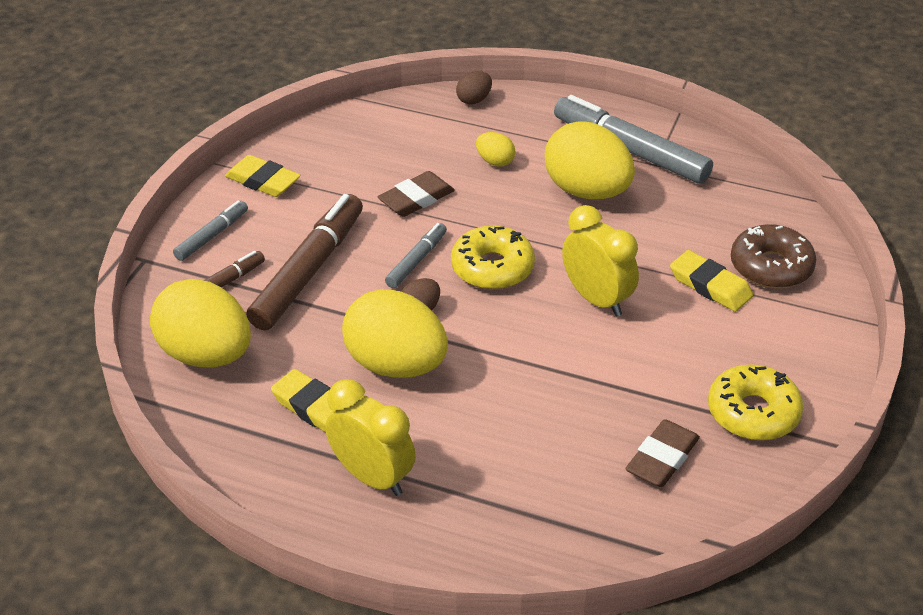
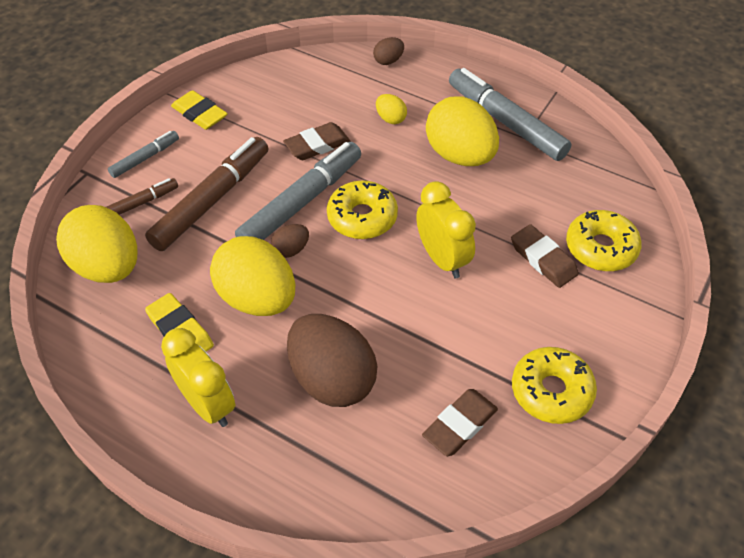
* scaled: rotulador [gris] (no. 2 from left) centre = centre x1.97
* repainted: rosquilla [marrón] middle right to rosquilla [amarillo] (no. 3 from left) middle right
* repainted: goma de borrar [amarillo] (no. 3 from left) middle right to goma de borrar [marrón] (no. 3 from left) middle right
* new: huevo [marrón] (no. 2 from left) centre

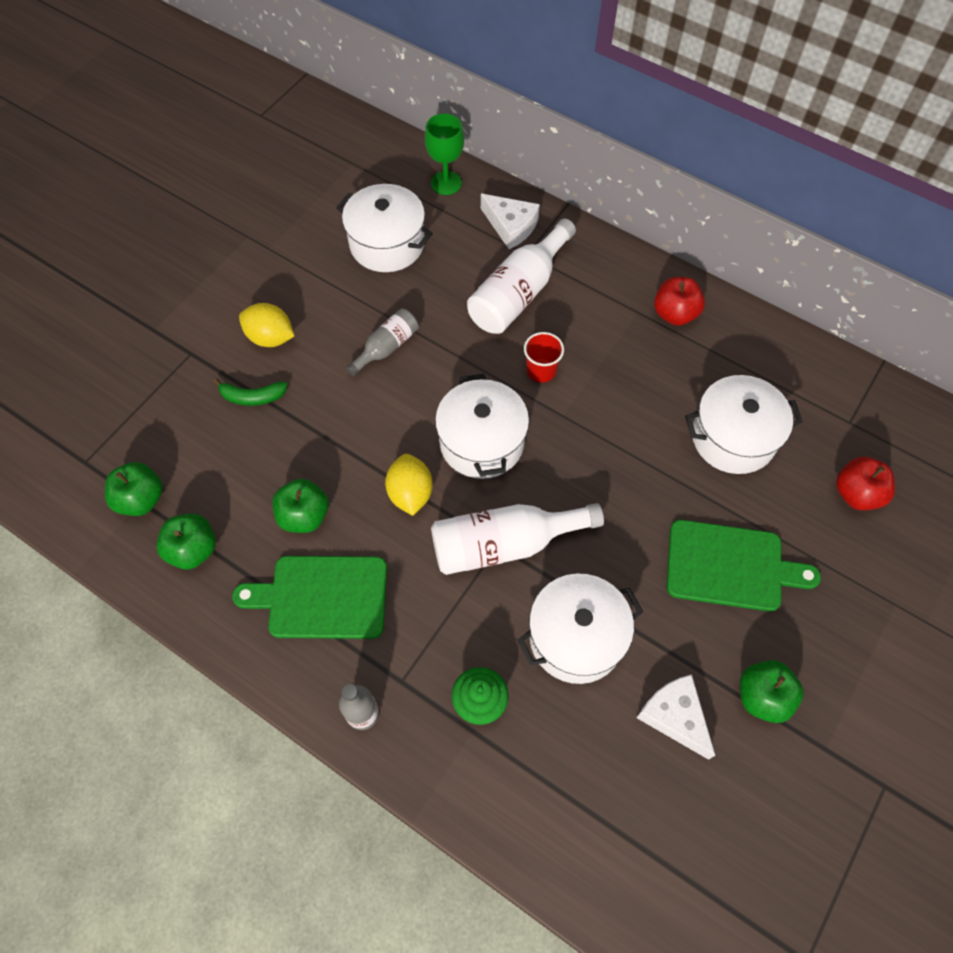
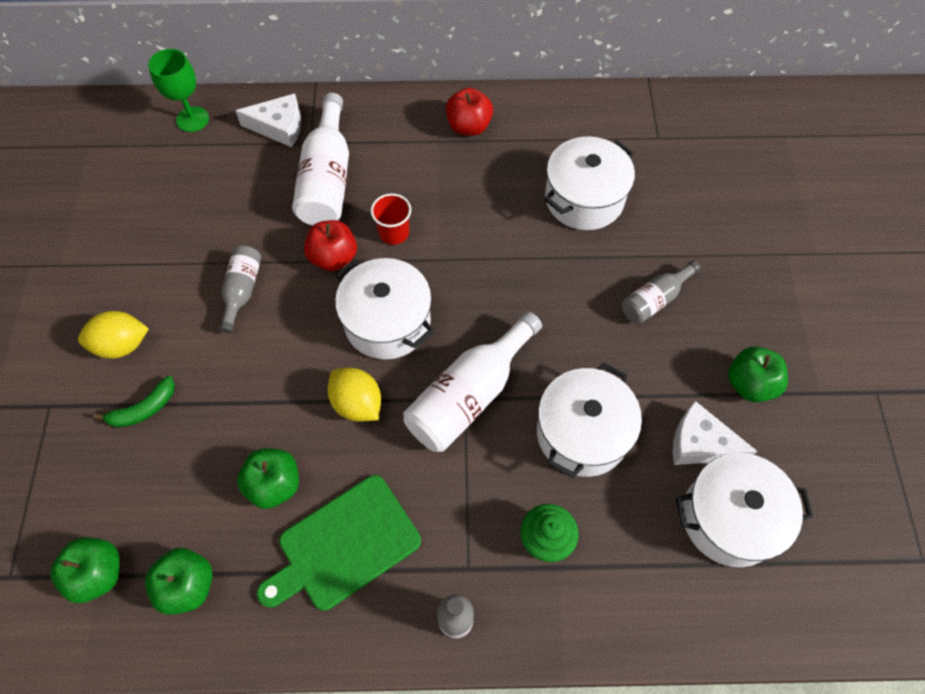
* shifted: olla [blanco] (no. 1 from left in the first image) top centre to olla [blanco] (no. 4 from left) bottom right
* shifted: manzana [rojo] (no. 2 from left in the first image) middle right to manzana [rojo] (no. 1 from left) centre
* swapped: tabla de cortar [verde] (no. 2 from left) middle right to botella [gris] (no. 3 from left) middle right

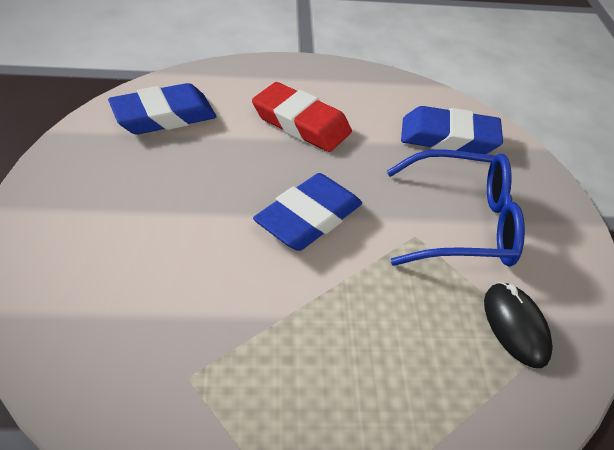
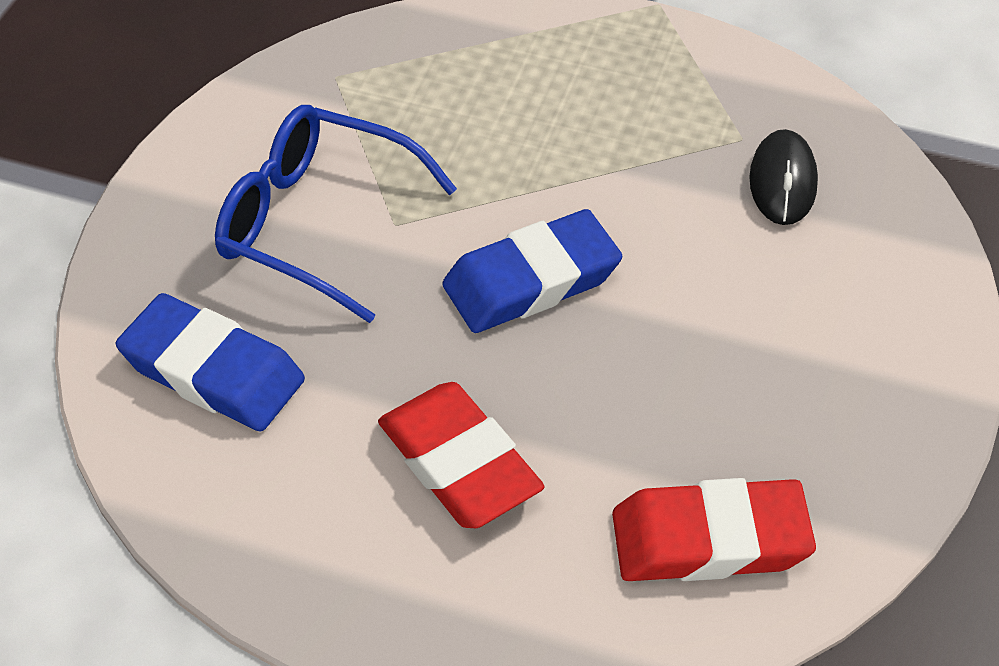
* repainted: goma de borrar [azul] (no. 1 from left) top left to goma de borrar [rojo] (no. 2 from left) bottom right
* shifted: ratón [negro] bottom right to top right

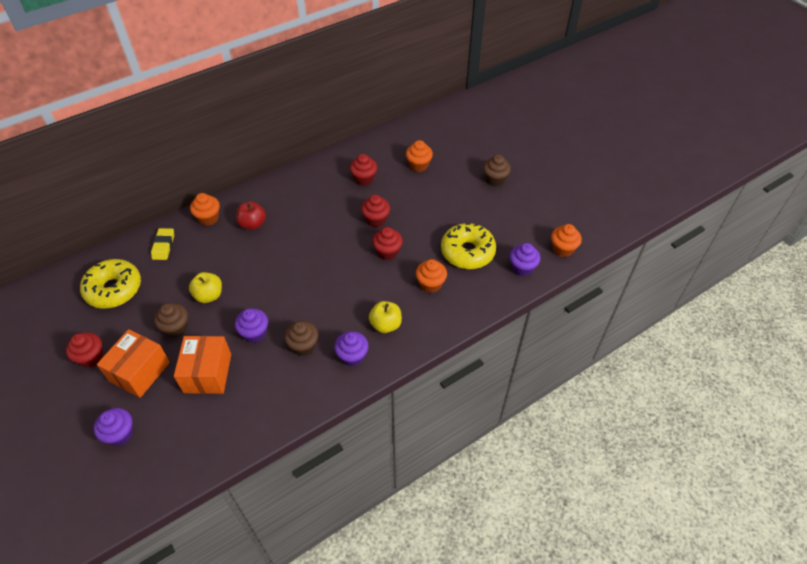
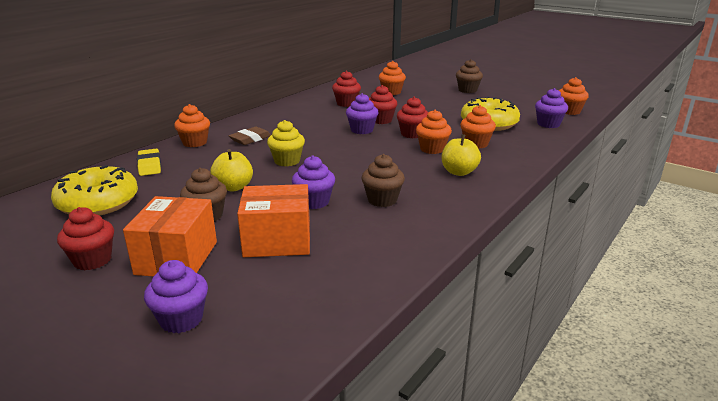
* swapped: manzana [rojo] middle left to goma de borrar [marrón] centre
* shifted: magdalena [morado] (no. 3 from left) centre to top centre
* rotated: caja [naranja] (no. 2 from left) middle left = centre 75 degrees counterclockwise
* new: magdalena [naranja] (no. 3 from left) top centre
* new: magdalena [amarillo] centre

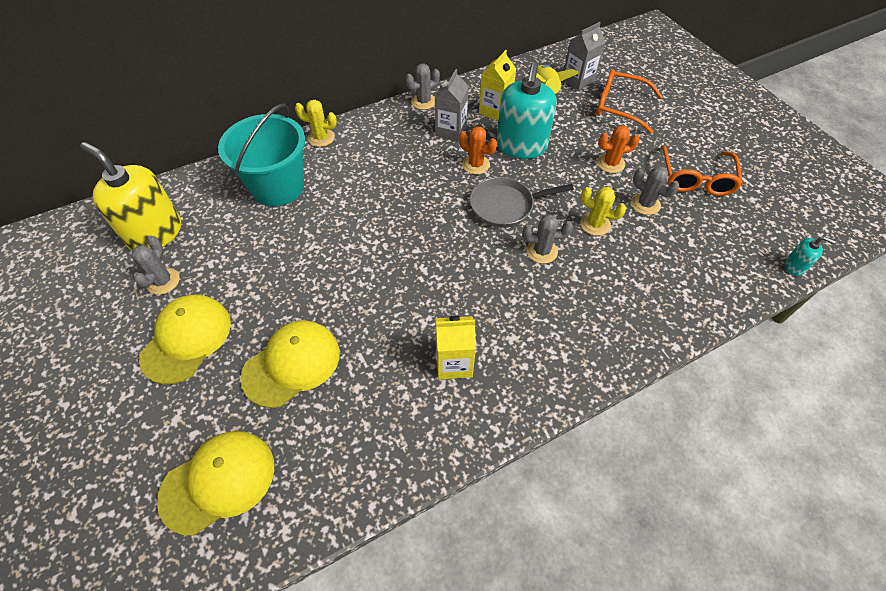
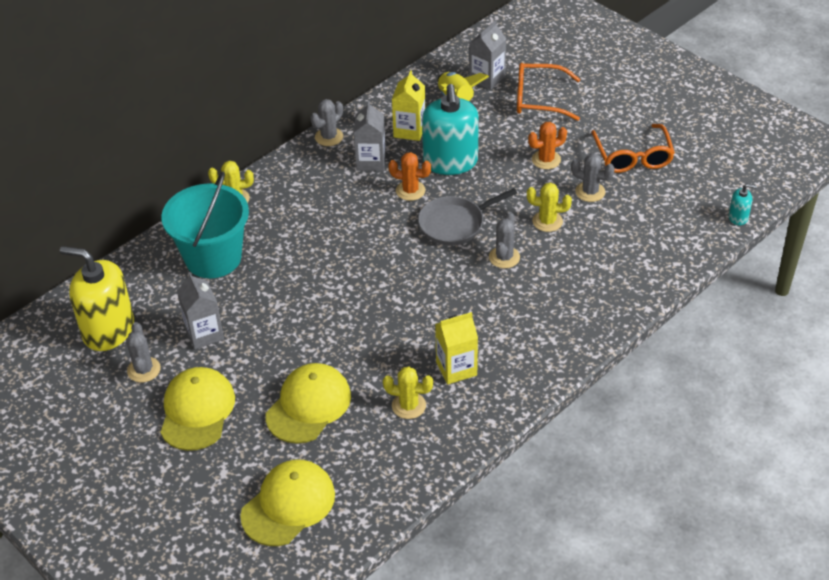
* rotated: cactus [gris] (no. 3 from left) centre = centre 60 degrees counterclockwise
* new: cartón de leche [gris] (no. 1 from left) middle left
* new: cactus [amarillo] (no. 2 from left) bottom centre

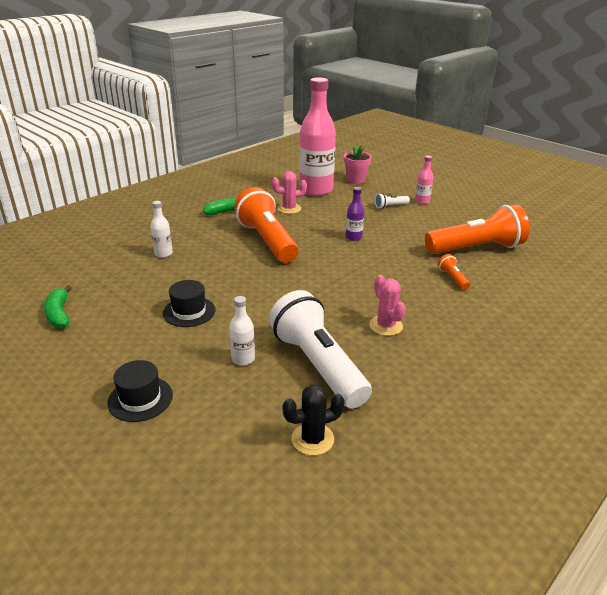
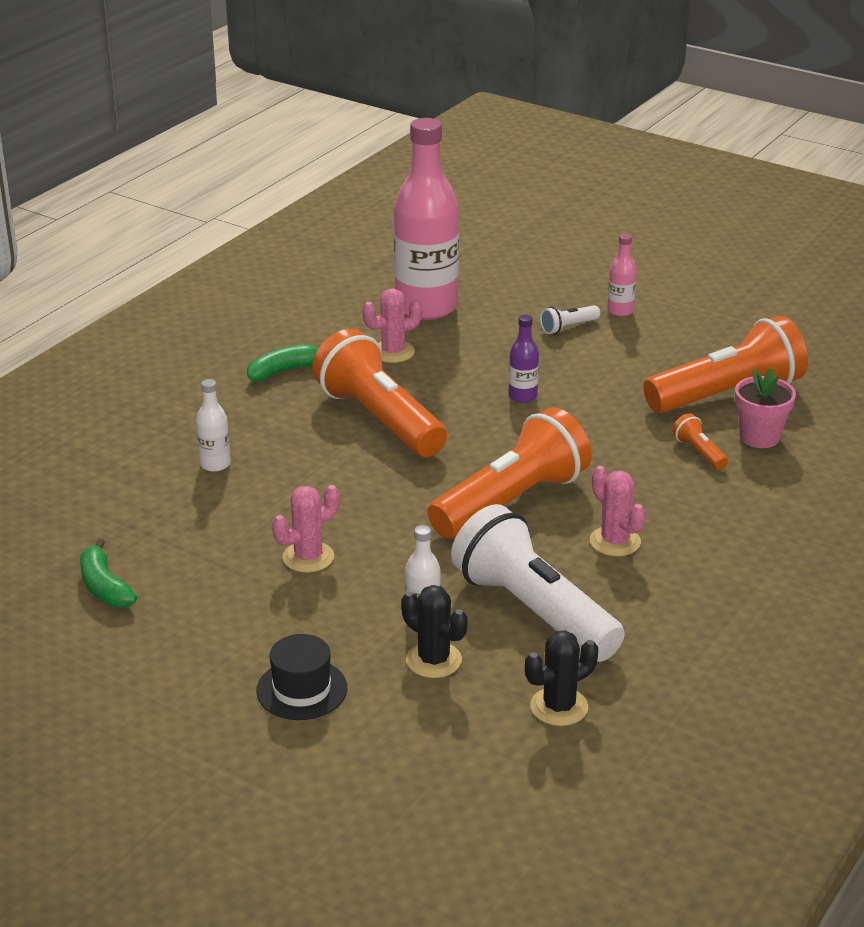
* shifted: maceta [rosa] top centre to middle right
* swapped: sombrero [negro] (no. 2 from left) middle left to cactus [rosa] (no. 1 from left) centre
* new: lámpara de mano [naranja] (no. 2 from left) centre
* new: cactus [negro] (no. 1 from left) bottom centre

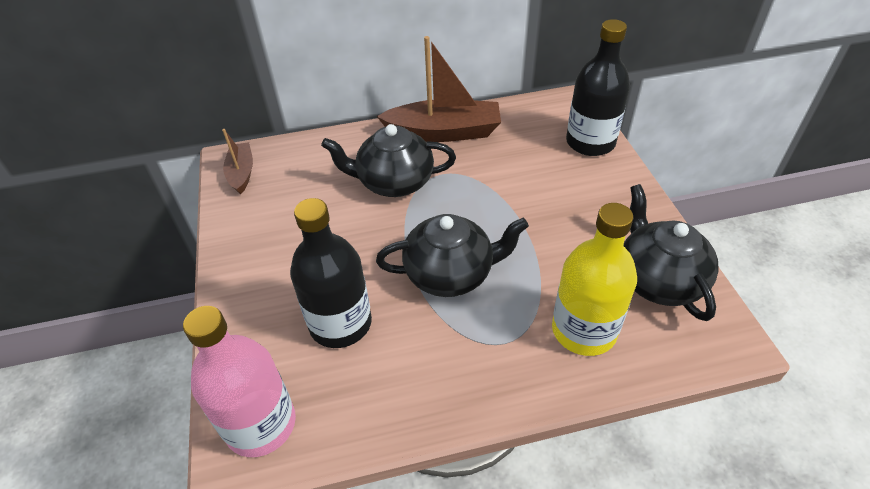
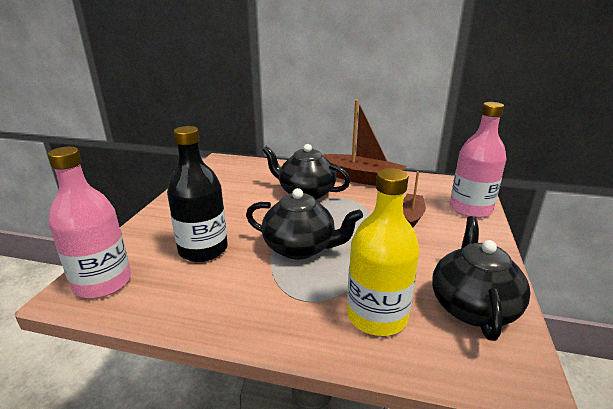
* repainted: botella [negro] (no. 2 from left) top right to botella [rosa] (no. 2 from left) middle right
* shifted: barco [marrón] (no. 1 from left in the first image) top left to barco [marrón] (no. 2 from left) middle right

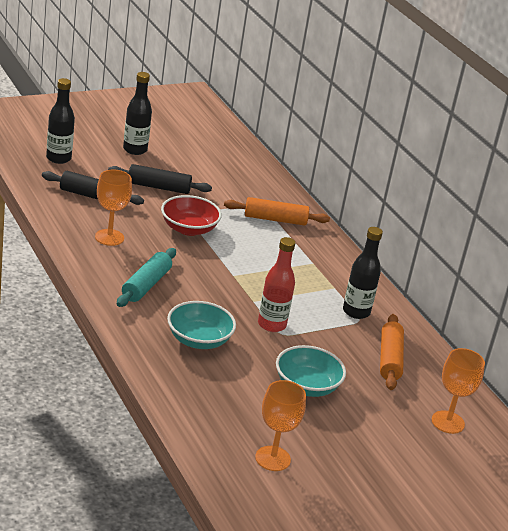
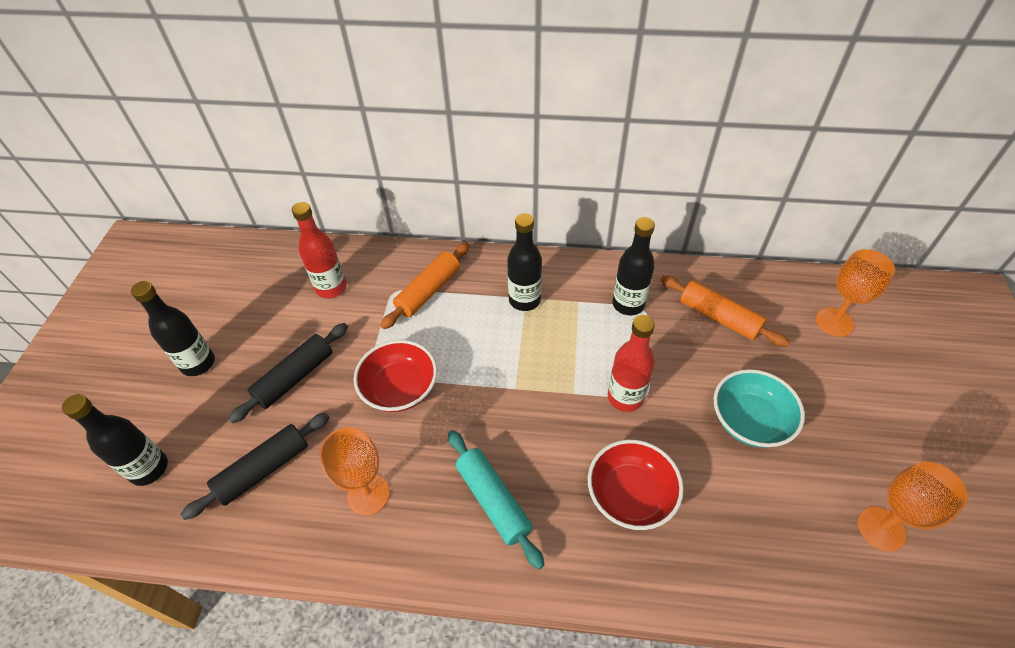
* repainted: cuenco [turquesa] (no. 1 from left) centre to cuenco [rojo] (no. 2 from left) bottom centre
* new: botella [rojo] (no. 1 from left) middle left
* new: botella [negro] (no. 3 from left) centre

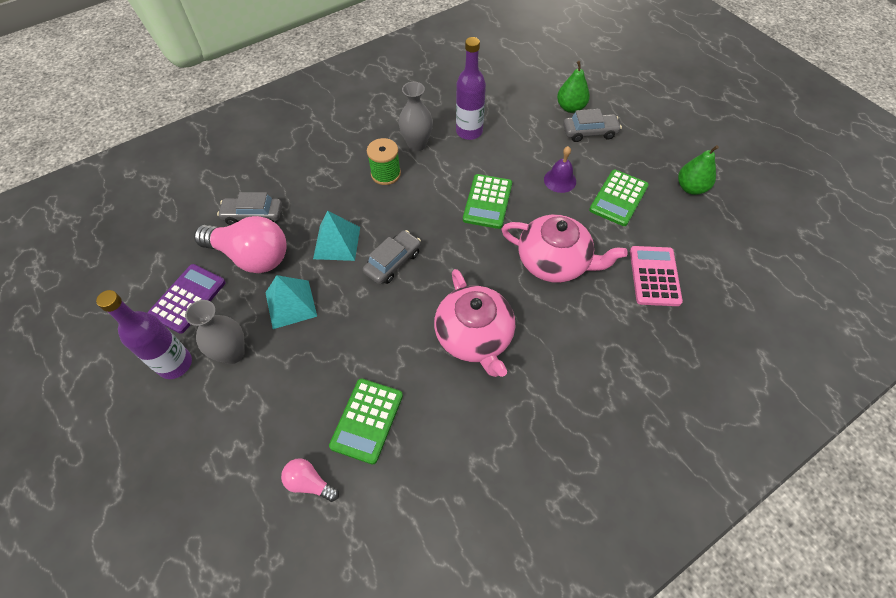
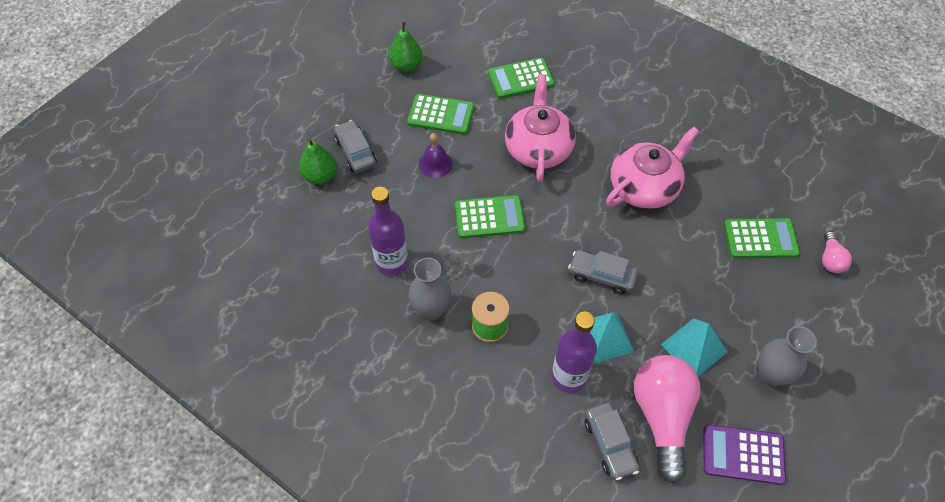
* repainted: calculadora [rosa] middle right to calculadora [verde] (no. 3 from left) top centre
* shifted: botella [morado] (no. 1 from left in the first image) middle left to botella [morado] (no. 2 from left) bottom centre

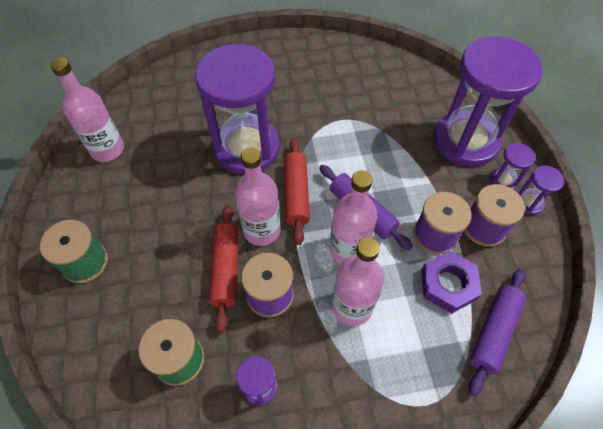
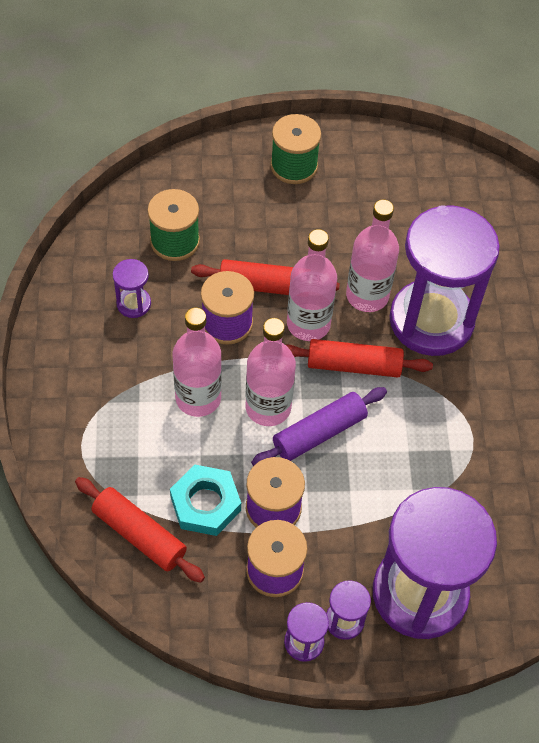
* shifted: botella [rosa] (no. 1 from left in the first image) top left to botella [rosa] (no. 4 from left) middle right
* repainted: tuerca [morado] middle right to tuerca [turquesa] bottom centre
* repainted: rodillo [morado] (no. 2 from left) bottom right to rodillo [rojo] (no. 1 from left) bottom left

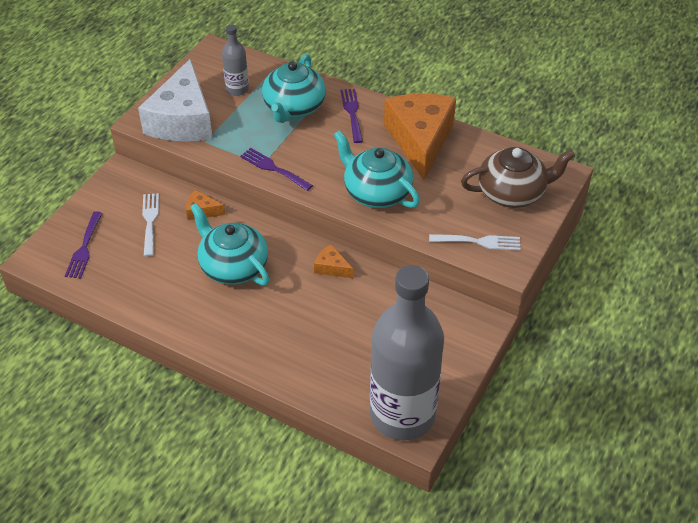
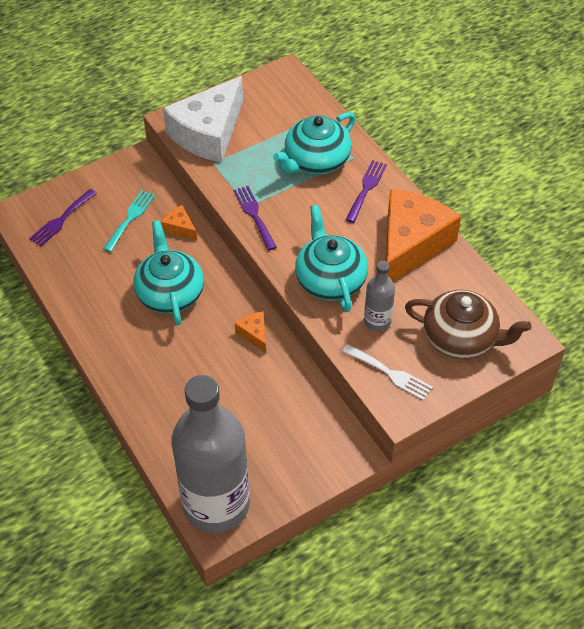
* shifted: botella [gris] (no. 1 from left in the first image) top centre to botella [gris] (no. 2 from left) centre
* repainted: tenedor [blanco] (no. 1 from left) middle left to tenedor [turquesa] middle left

